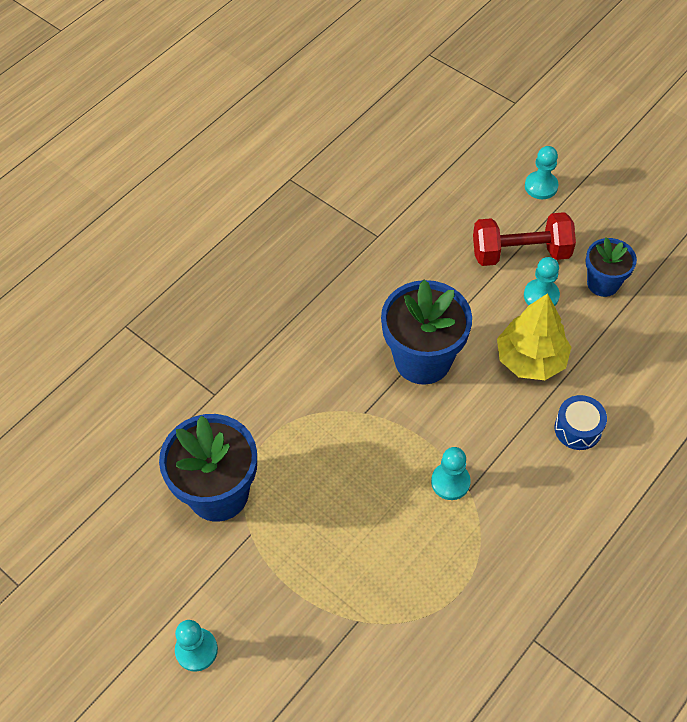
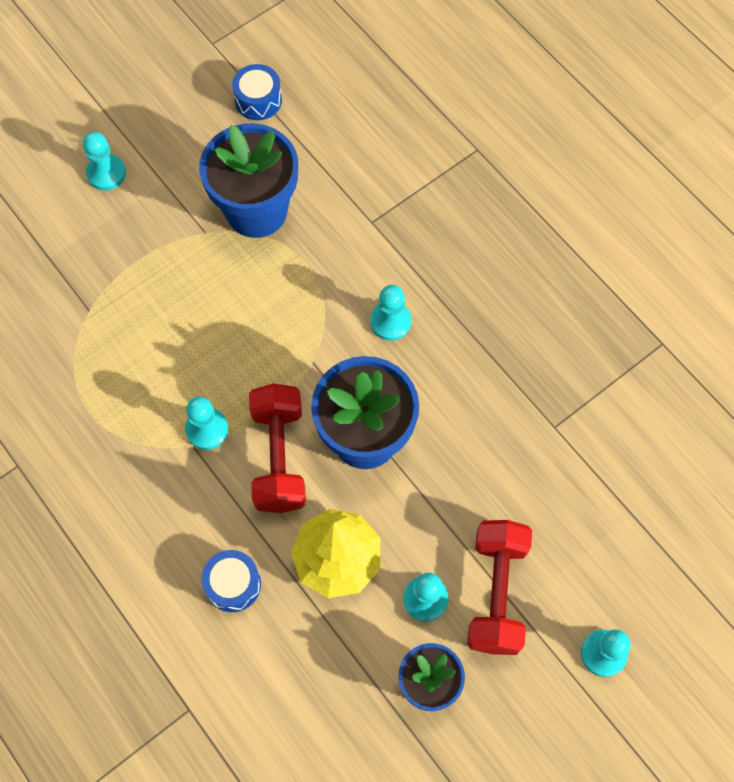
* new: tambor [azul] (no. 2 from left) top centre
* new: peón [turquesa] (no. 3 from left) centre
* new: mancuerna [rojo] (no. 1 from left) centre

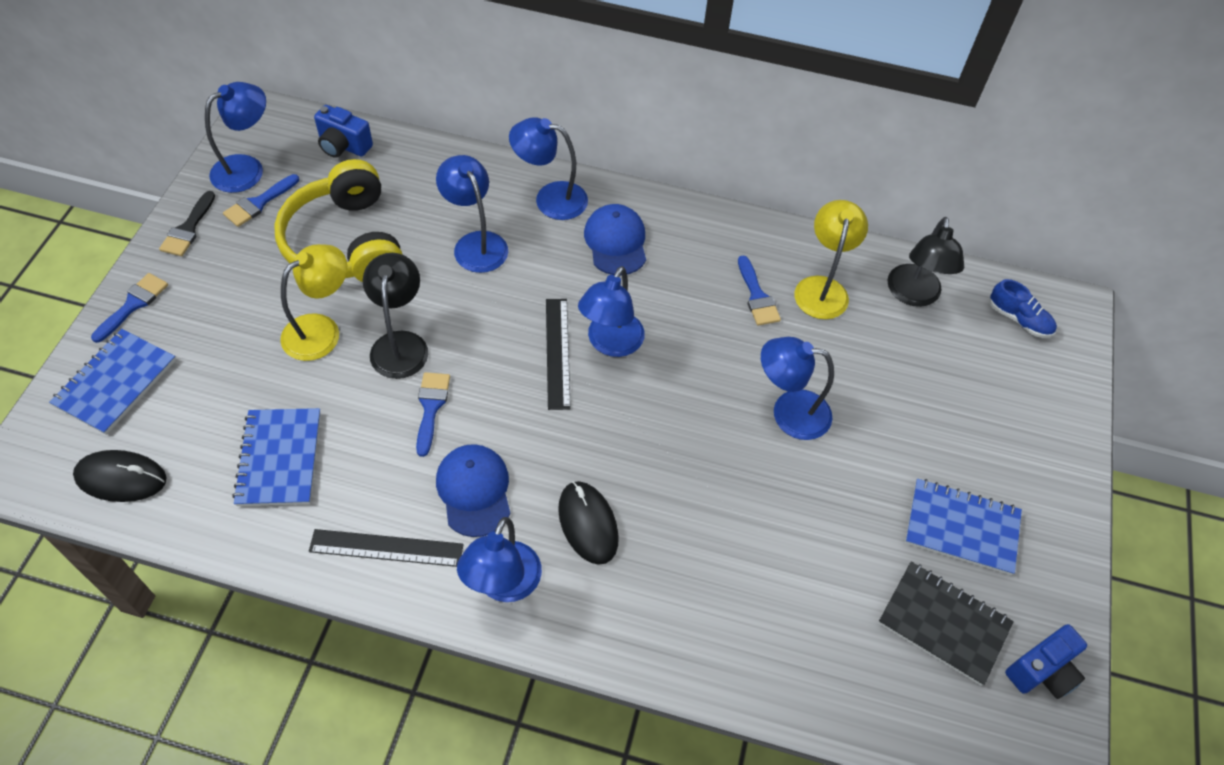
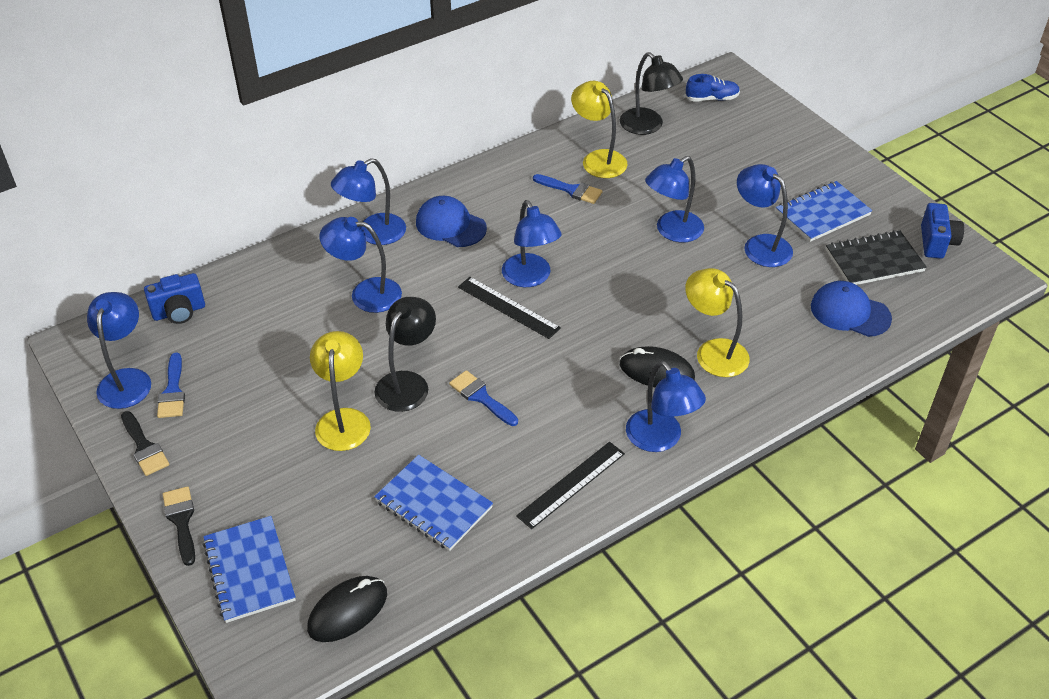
* gone: auriculares [amarillo] top left
* rotated: lámpara [negro] (no. 1 from left) middle left = centre 75 degrees clockwise
* repainted: pincel [azul] (no. 1 from left) middle left to pincel [negro] (no. 2 from left) bottom left
* shifted: gorra [azul] (no. 1 from left in the first image) centre to gorra [azul] (no. 2 from left) middle right
* new: lámpara [azul] (no. 7 from left) top right
* new: lámpara [amarillo] (no. 3 from left) middle right

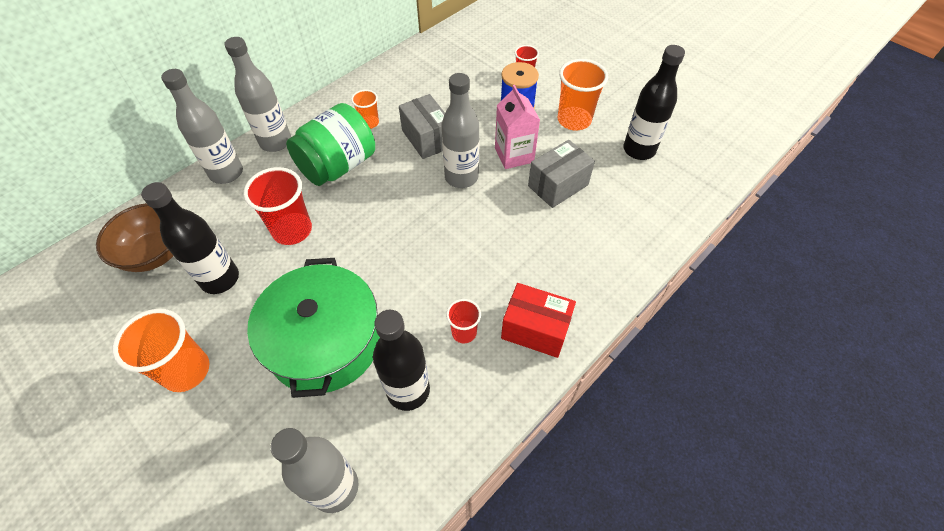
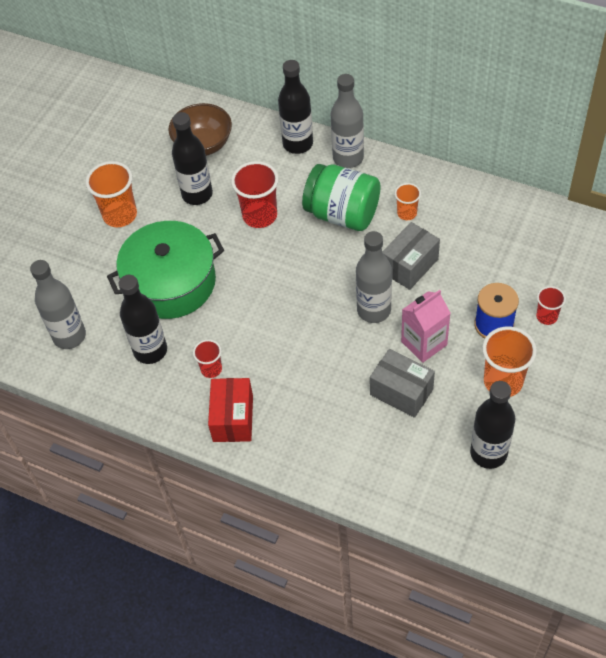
* repainted: botella [gris] (no. 1 from left) top left to botella [negro] (no. 3 from left) top centre

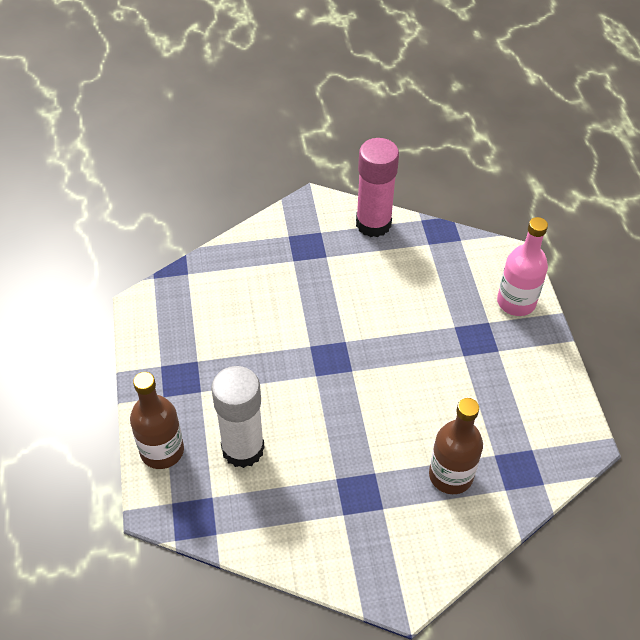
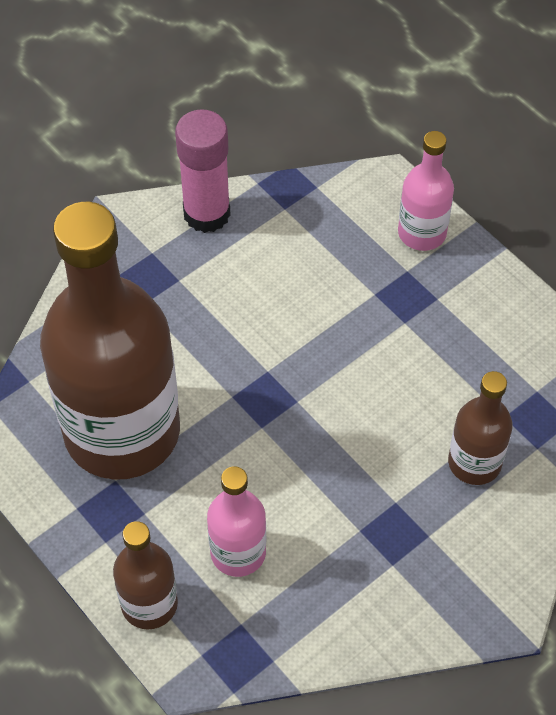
* swapped: barra de pegamento [blanco] centre to botella [rosa] (no. 1 from left) bottom centre
* new: botella [marrón] (no. 1 from left) middle left

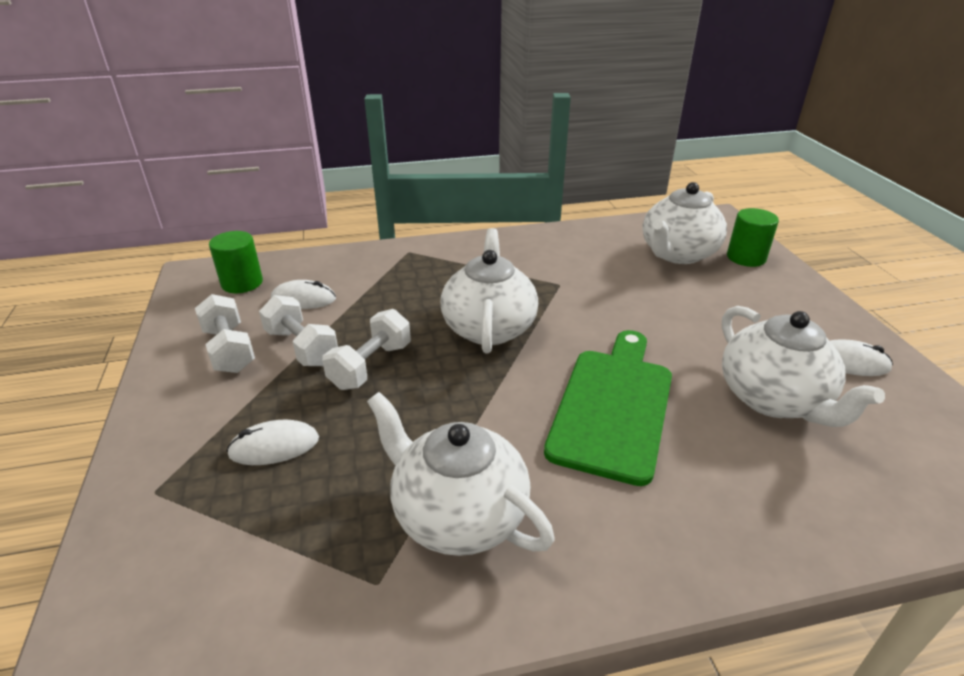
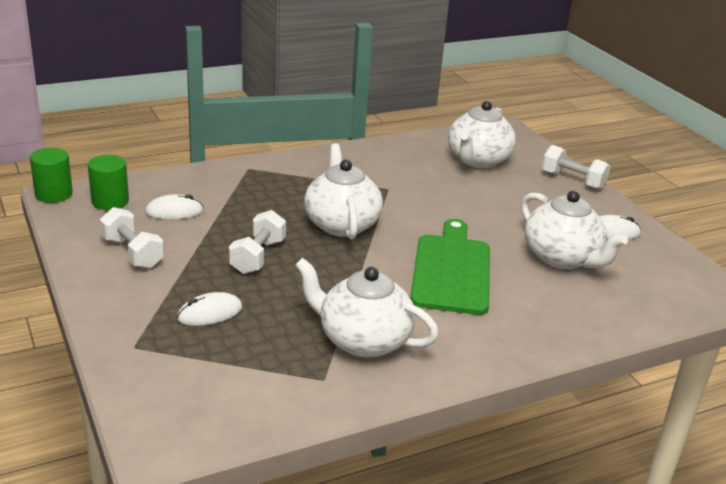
* shifted: cilindro [verde] (no. 2 from left in the first image) middle right to cilindro [verde] (no. 1 from left) middle left
* shifted: mancuerna [blanco] (no. 2 from left in the first image) middle left to mancuerna [blanco] (no. 3 from left) middle right

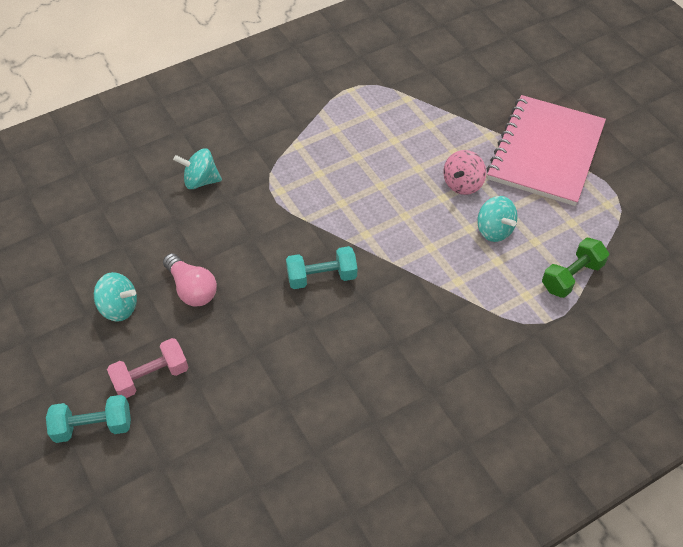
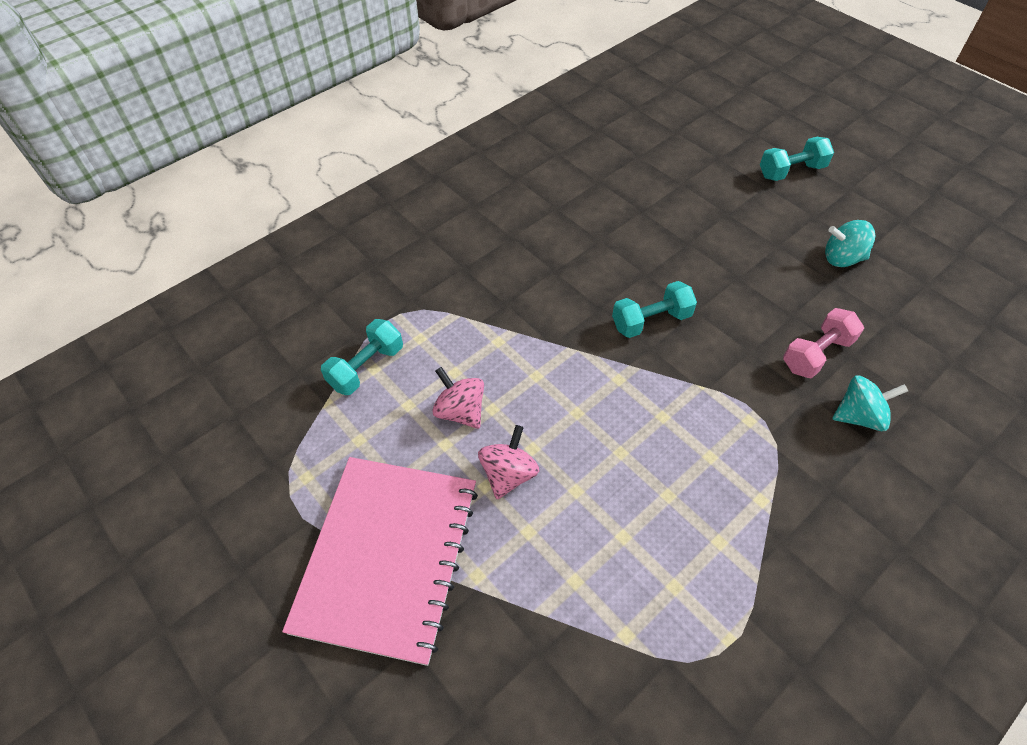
* repainted: peonza [turquesa] (no. 3 from left) middle right to peonza [rosa] (no. 1 from left) centre
* repainted: mancuerna [verde] middle right to mancuerna [turquesa] (no. 1 from left) centre
* gone: bombilla [rosa] middle left
* shifted: mancuerna [rosa] bottom left to middle right

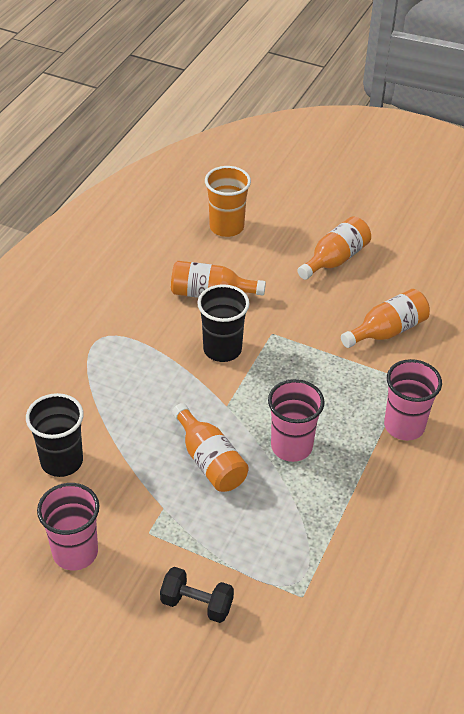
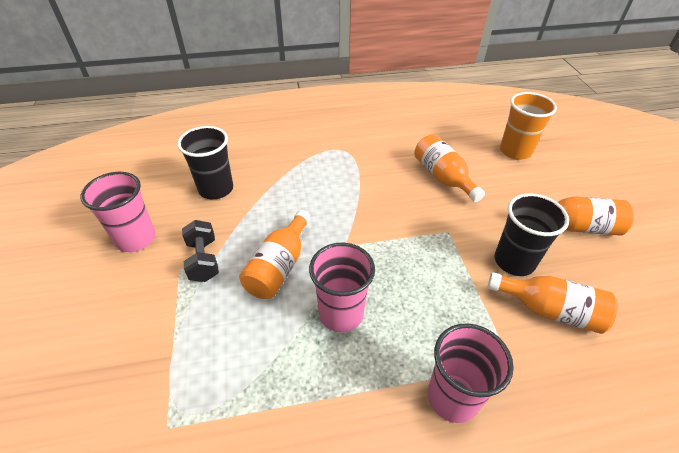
* shifted: vaso [negro] (no. 2 from left) centre to middle right
* shifted: mancuerna [negro] bottom centre to middle left

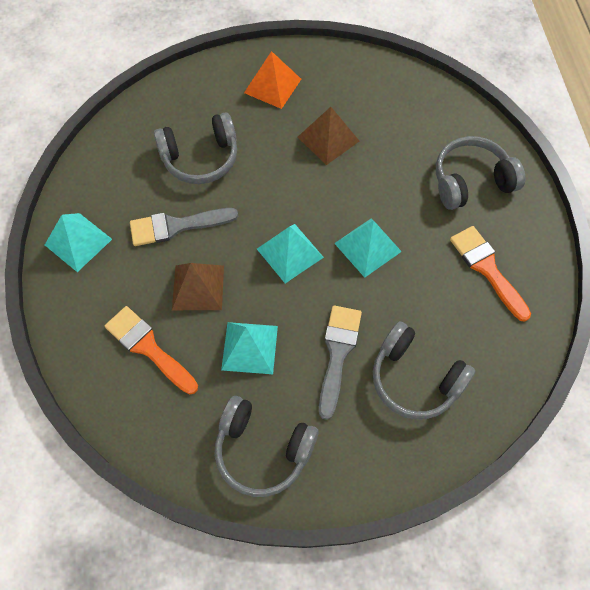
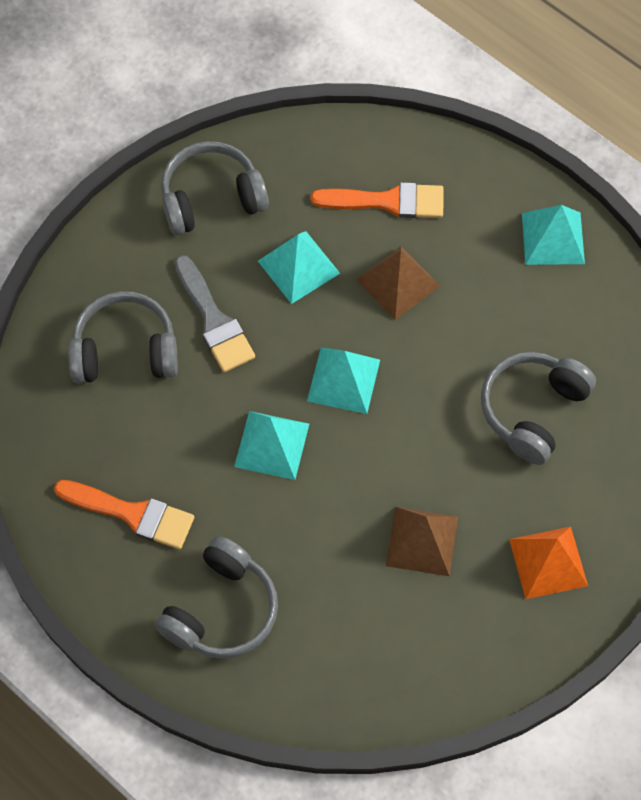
* gone: pincel [gris] (no. 1 from left) middle left

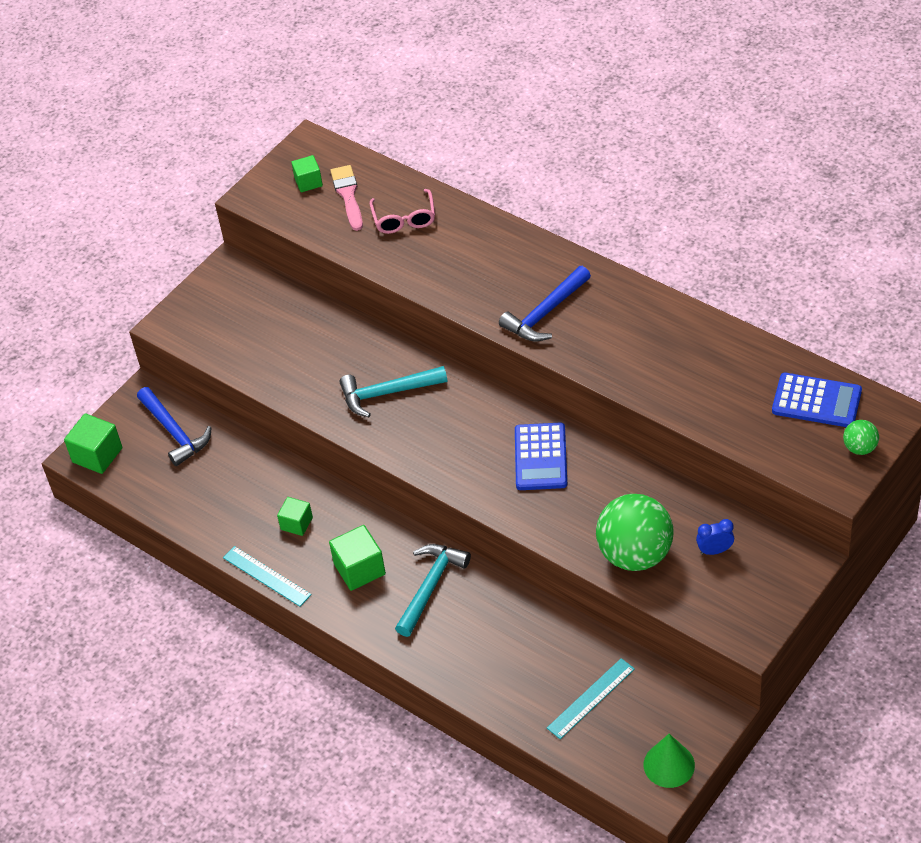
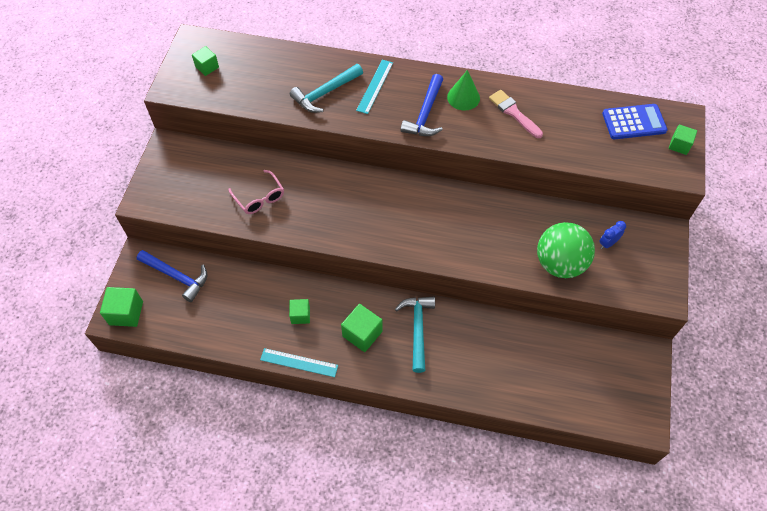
* shifted: pincel [rosa] top centre to top right
* shifted: gafas [rosa] top centre to centre
* shifted: martillo [turquesa] (no. 1 from left) centre to top centre
* swapped: pelota [verde] (no. 2 from left) middle right to cubo [verde] (no. 5 from left) top right
* gone: calculadora [azul] (no. 1 from left) centre
* shifted: regla [turquesa] (no. 2 from left) bottom centre to top centre
* shifted: cono [verde] bottom right to top centre

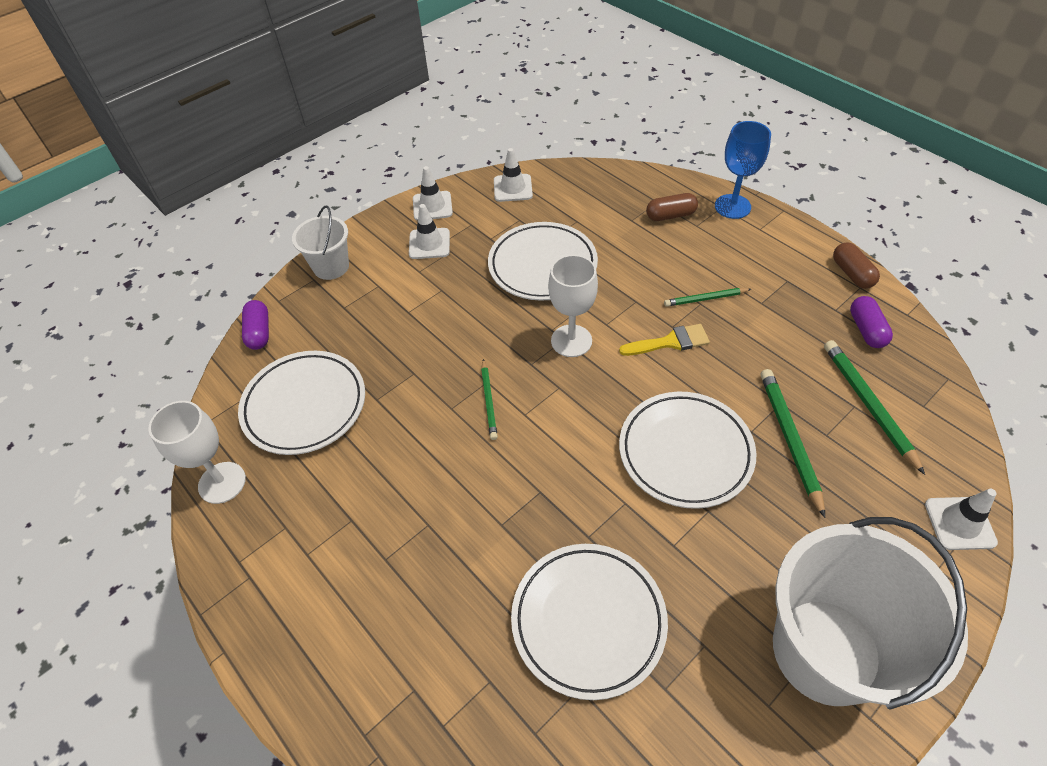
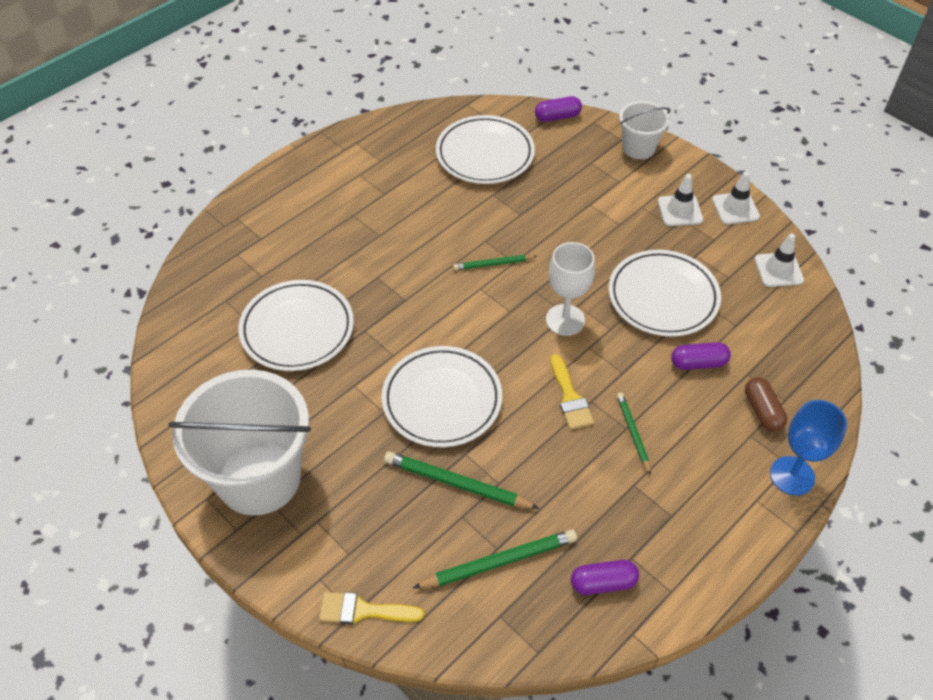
* gone: cápsula [marrón] (no. 2 from left) middle right
* rotated: lápiz [verde] (no. 3 from left in the first image) middle right = bottom centre 150 degrees counterclockwise
* gone: copa [blanco] (no. 1 from left) middle left
* swapped: cono de tráfico [blanco] (no. 4 from left) bottom right to pincel [amarillo] (no. 1 from left) bottom centre
* new: cápsula [morado] (no. 3 from left) middle right

